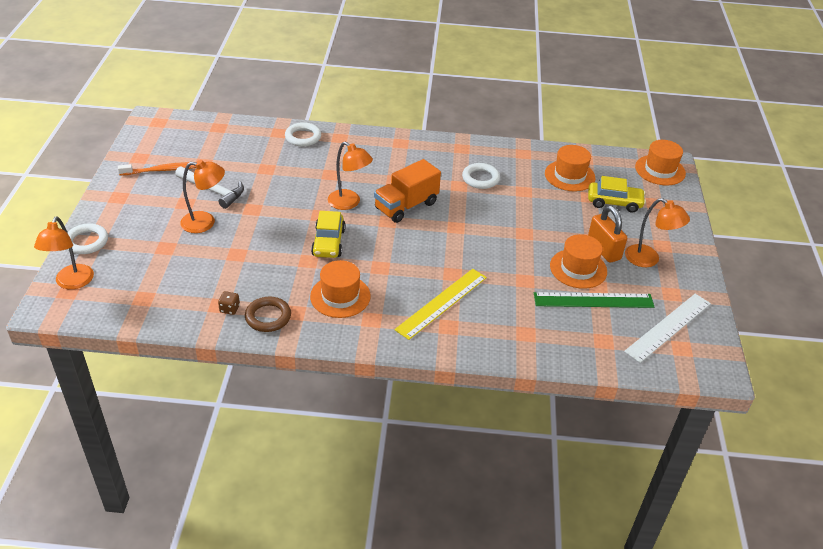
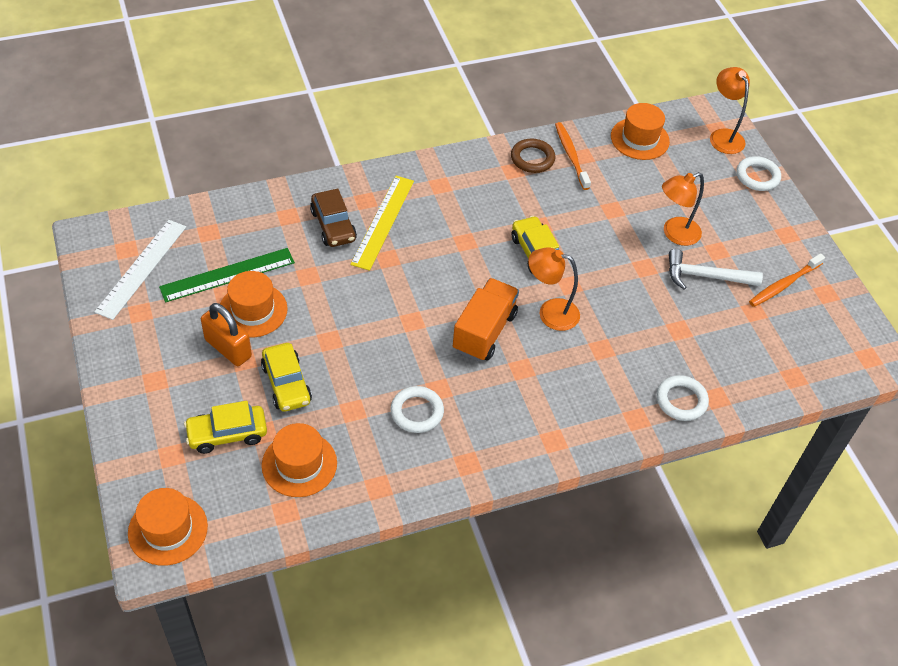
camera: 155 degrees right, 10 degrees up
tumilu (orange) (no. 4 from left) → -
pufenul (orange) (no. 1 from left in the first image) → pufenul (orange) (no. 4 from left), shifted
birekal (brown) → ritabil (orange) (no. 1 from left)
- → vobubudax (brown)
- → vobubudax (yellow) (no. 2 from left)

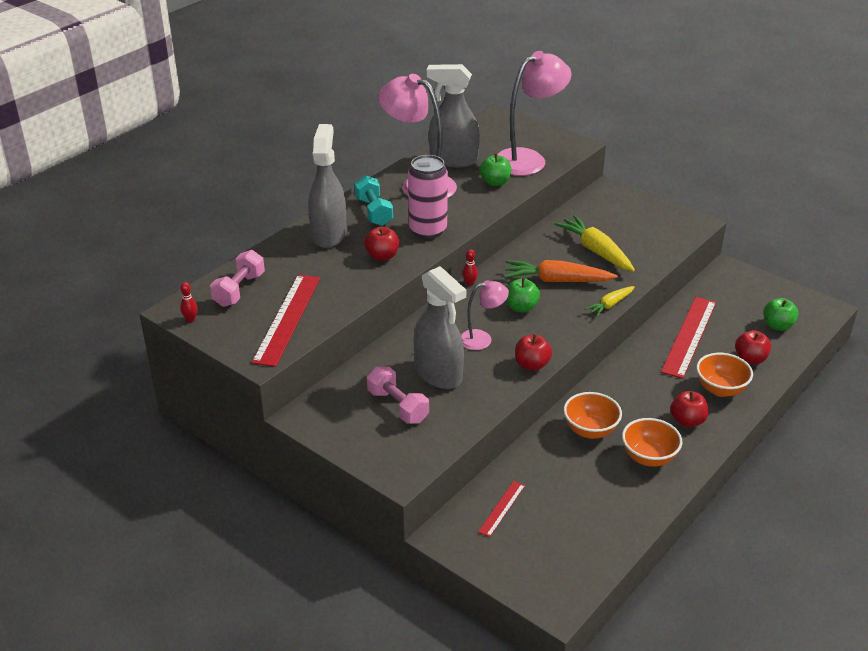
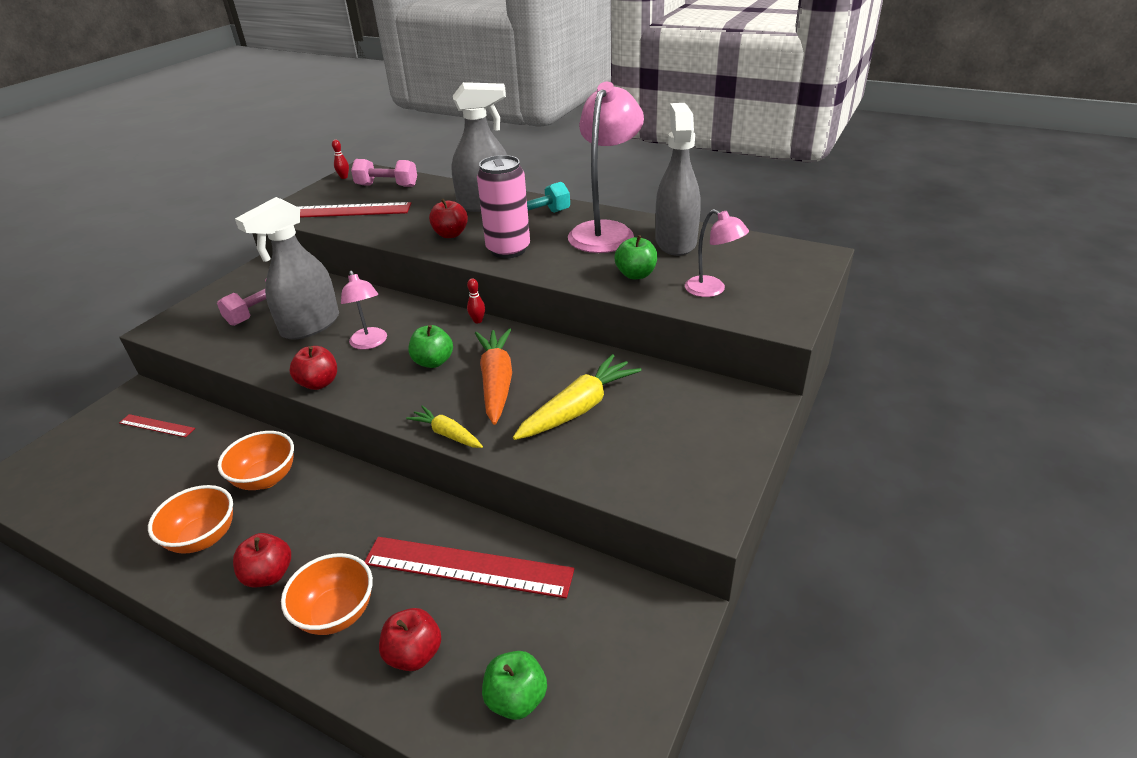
camera: 80 degrees right, 0 degrees up
tumilu (pink) (no. 3 from left), x0.53

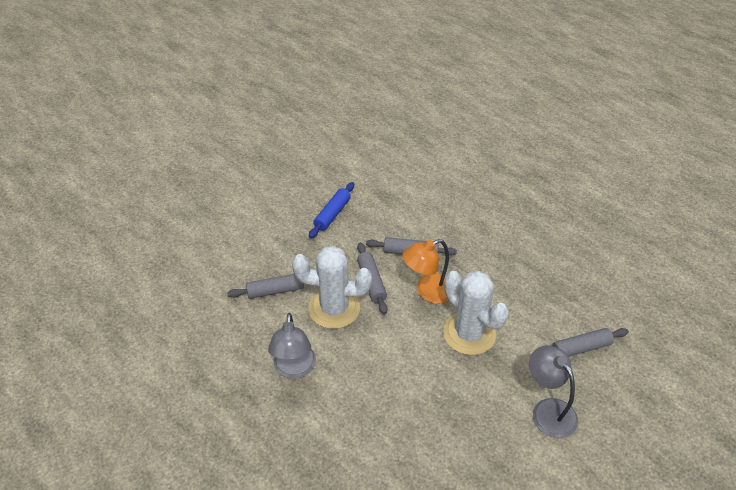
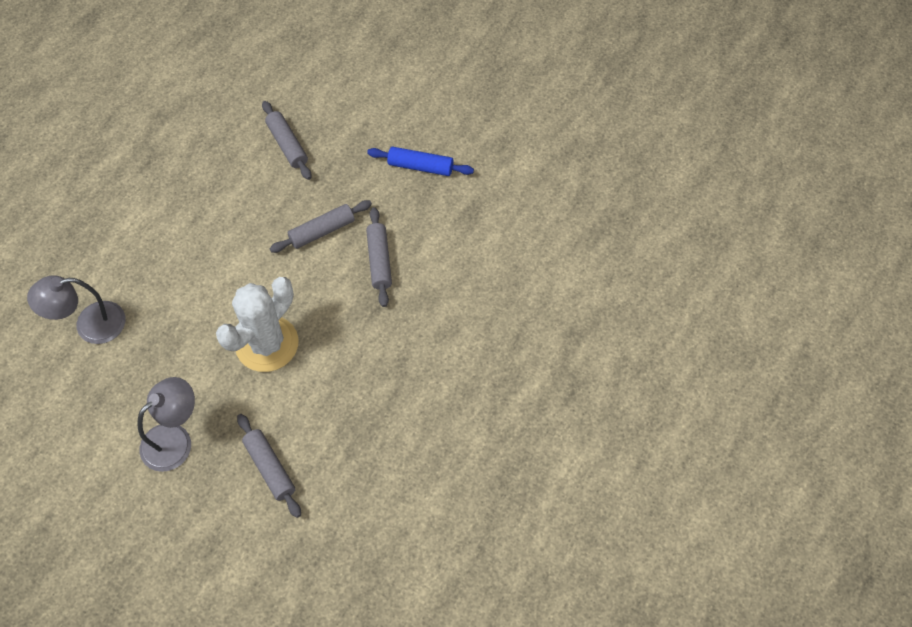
camera: 75 degrees right, 15 degrees up
tumilu (orange) → -
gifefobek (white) (no. 1 from left) → -
tumilu (grey) (no. 1 from left), shifted

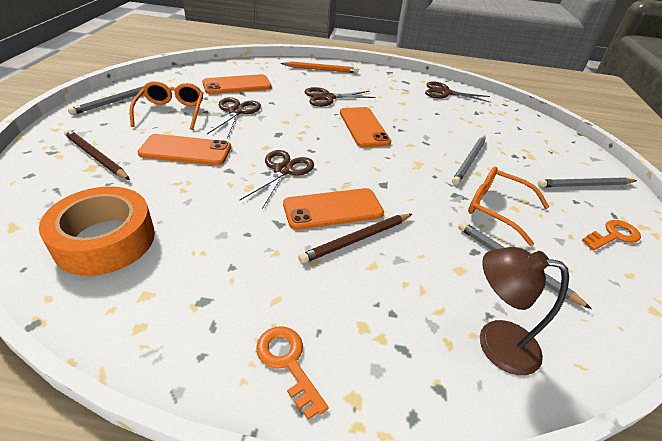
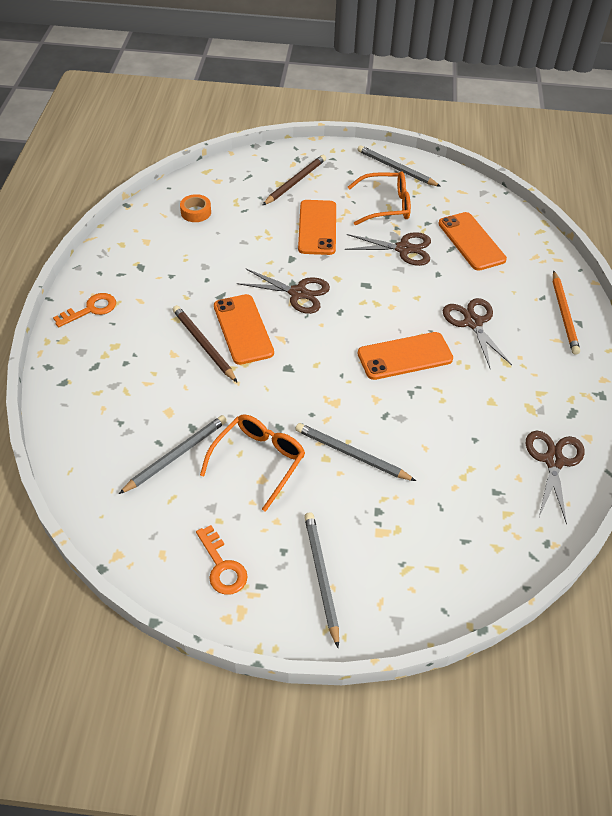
camera: 90 degrees right, 10 degrees up
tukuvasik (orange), x0.46
tumilu (brown) → -

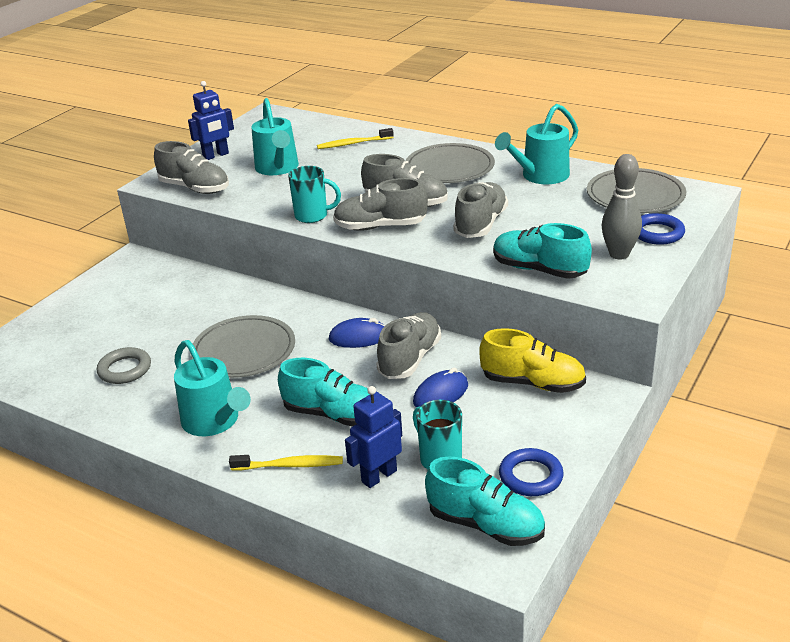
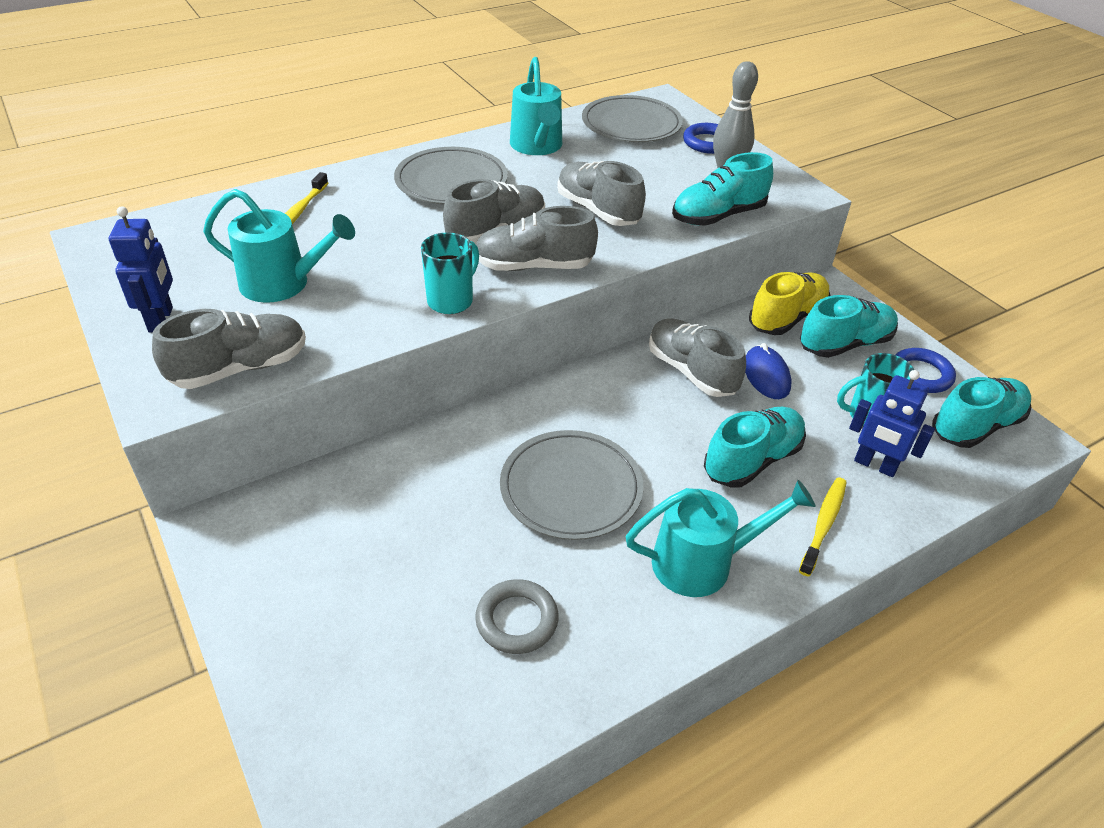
camera: 65 degrees left, 10 degrees up
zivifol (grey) (no. 2 from left in the first image) → zivifol (grey) (no. 3 from left), 60 degrees clockwise
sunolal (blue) (no. 1 from left) → -
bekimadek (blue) (no. 2 from left), 45 degrees counterclockwise
- → zivifol (turquoise) (no. 3 from left)

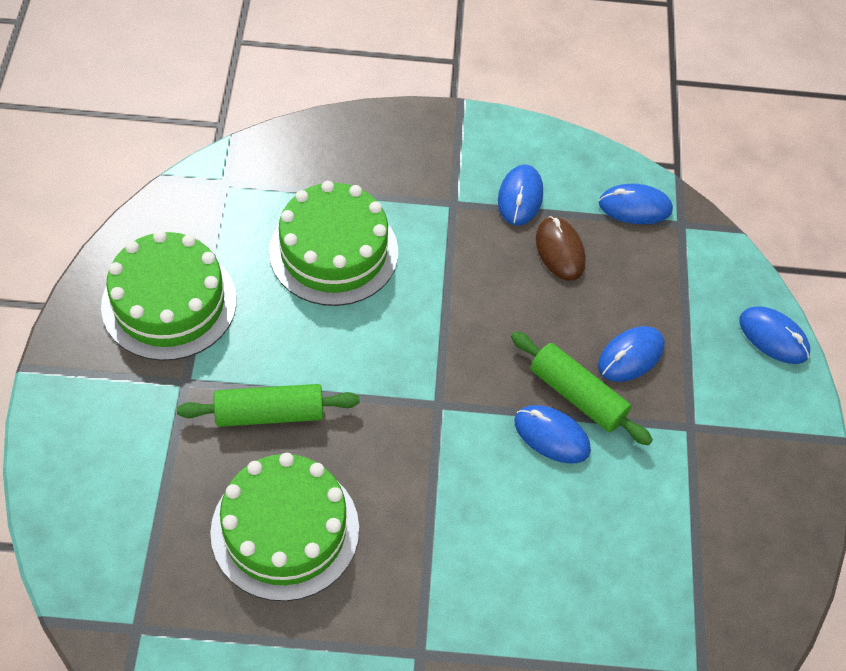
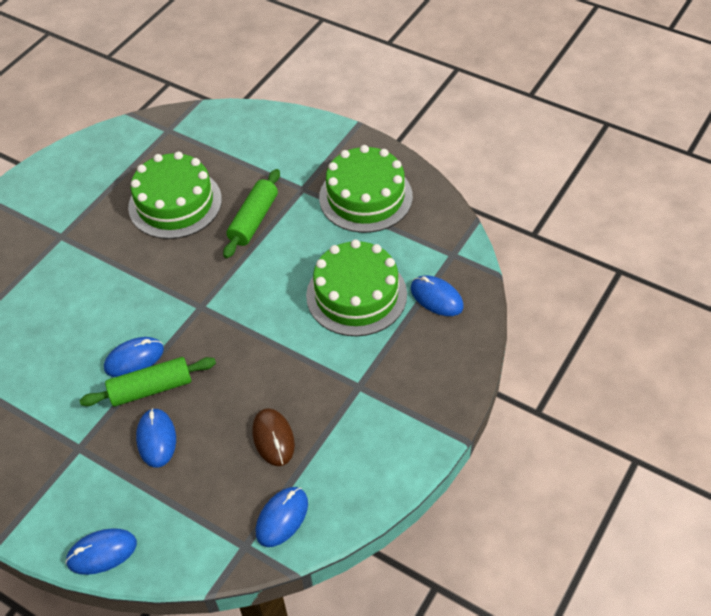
camera: 125 degrees right, 5 degrees down
sunolal (blue) (no. 1 from left in the first image) → sunolal (blue) (no. 5 from left), shifted
sunolal (brown), 60 degrees clockwise

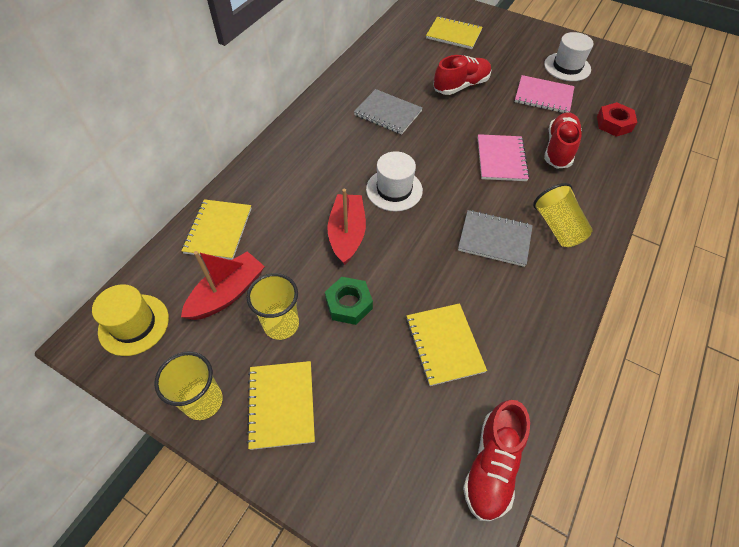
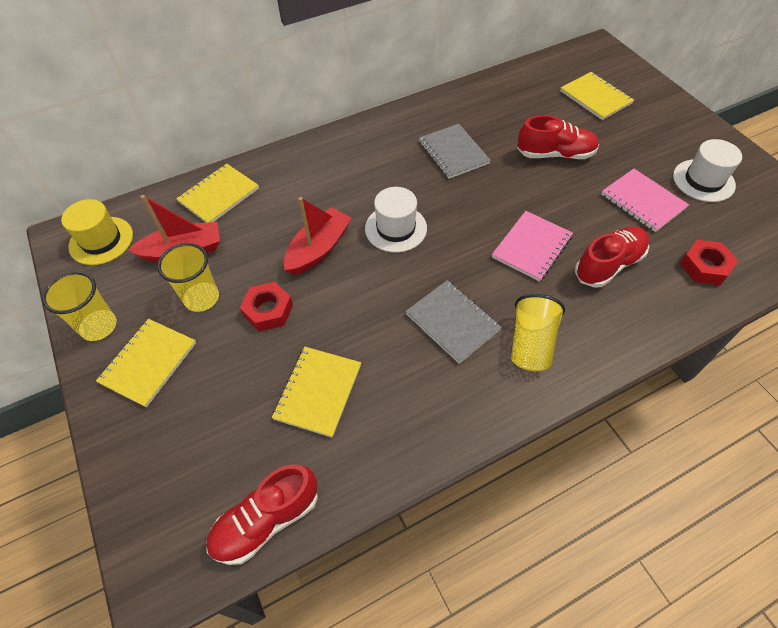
camera: 35 degrees right, 0 degrees up
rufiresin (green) → rufiresin (red) (no. 1 from left)

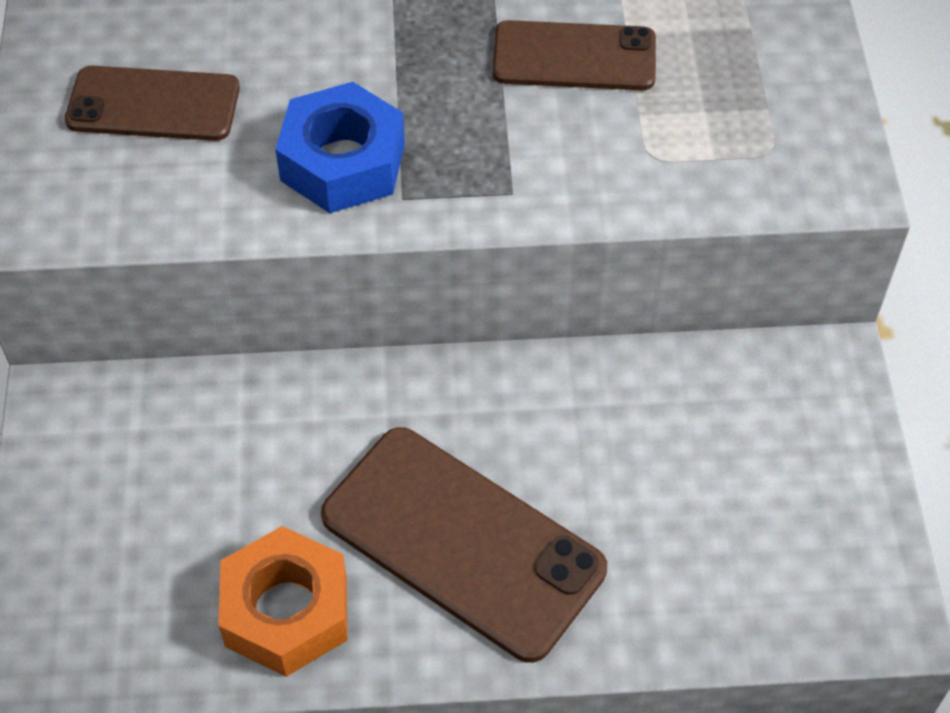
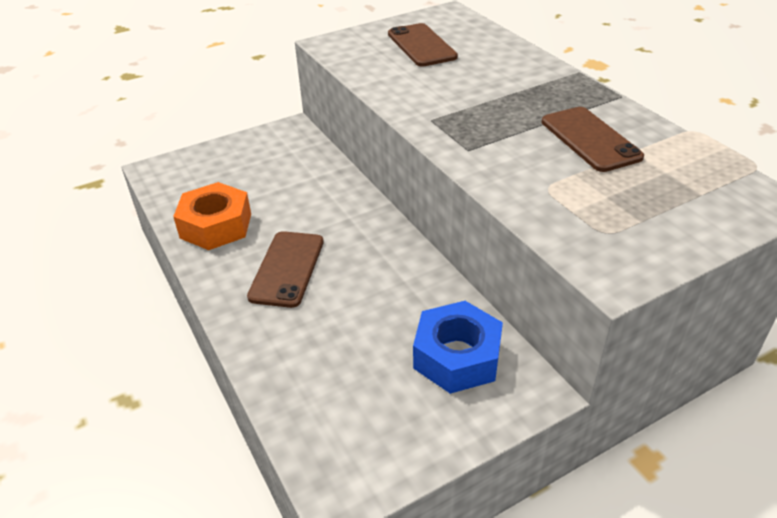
camera: 65 degrees right, 15 degrees down
rufiresin (blue), shifted
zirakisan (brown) (no. 2 from left in the first image) → zirakisan (brown) (no. 1 from left), x0.64

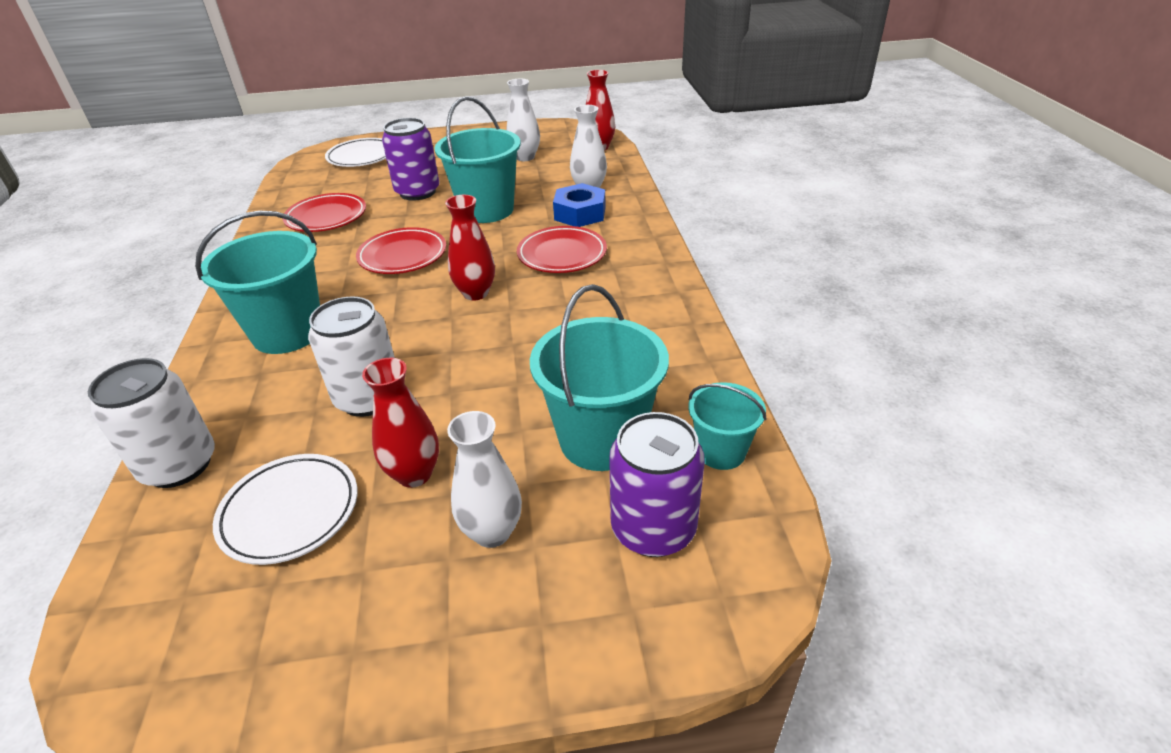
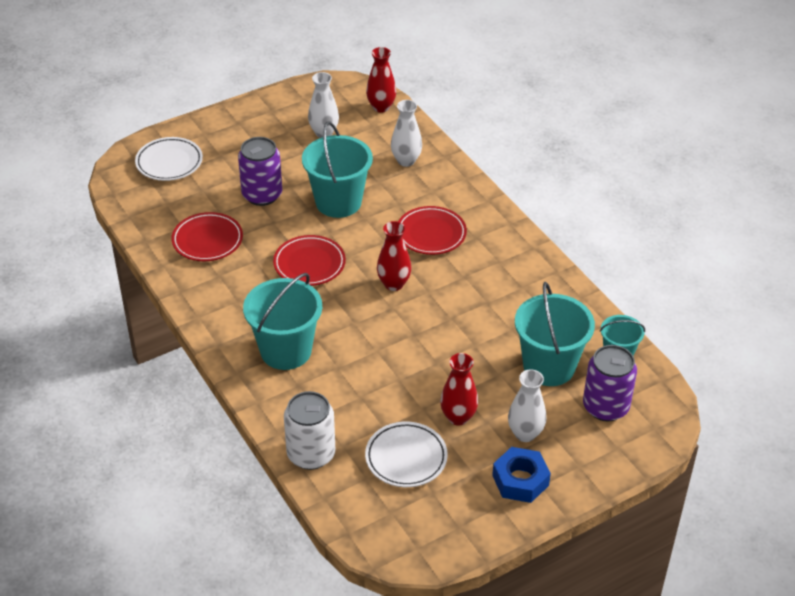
camera: 25 degrees left, 5 degrees up
rufiresin (blue), shifted
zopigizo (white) (no. 2 from left) → -

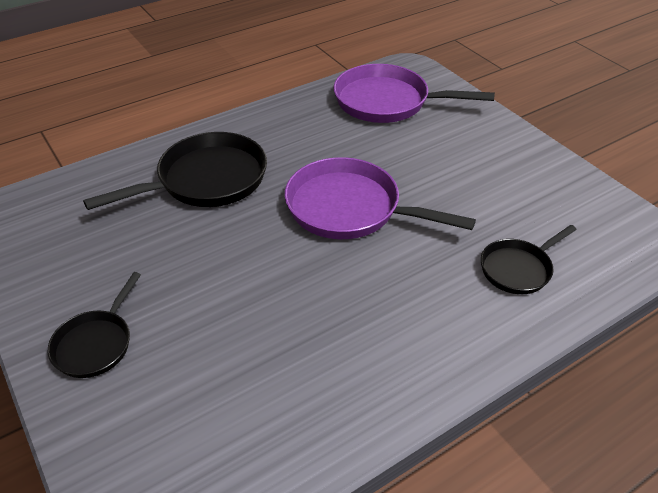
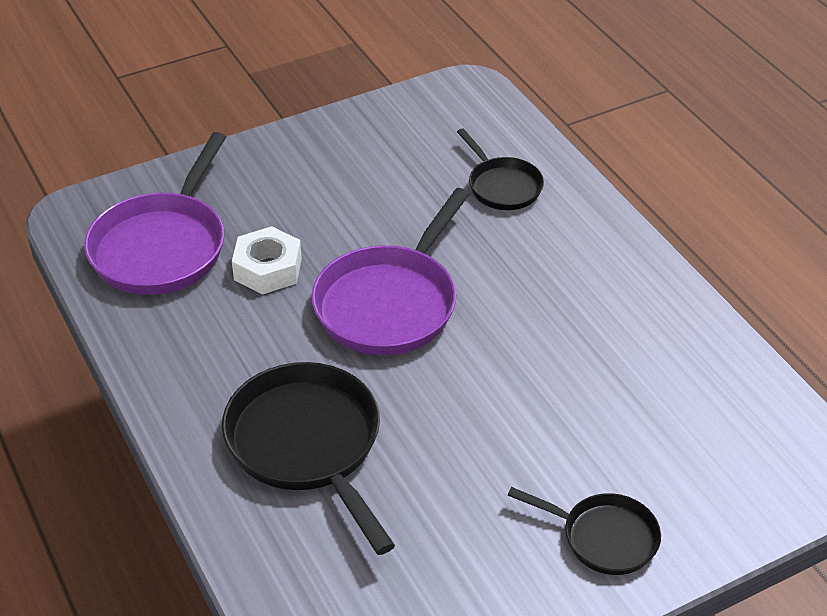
camera: 85 degrees left, 0 degrees up
- → rufiresin (white)

